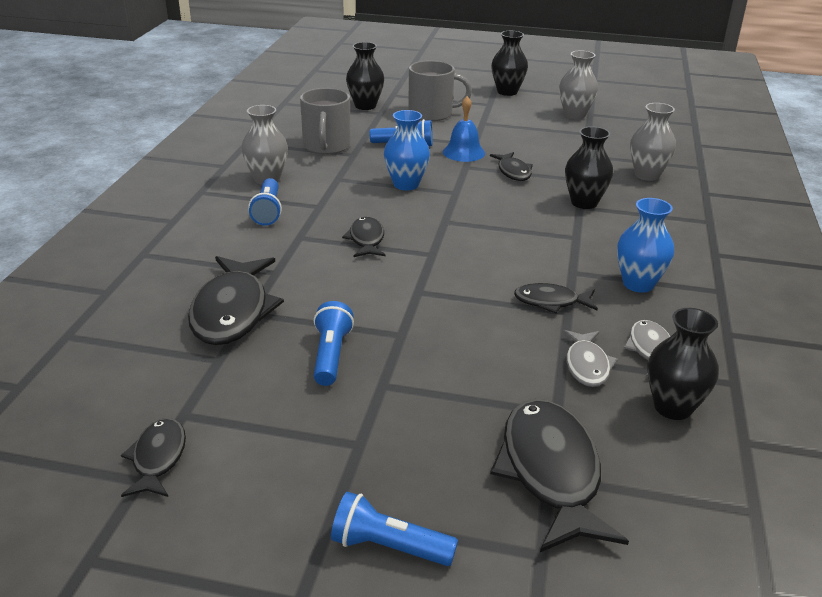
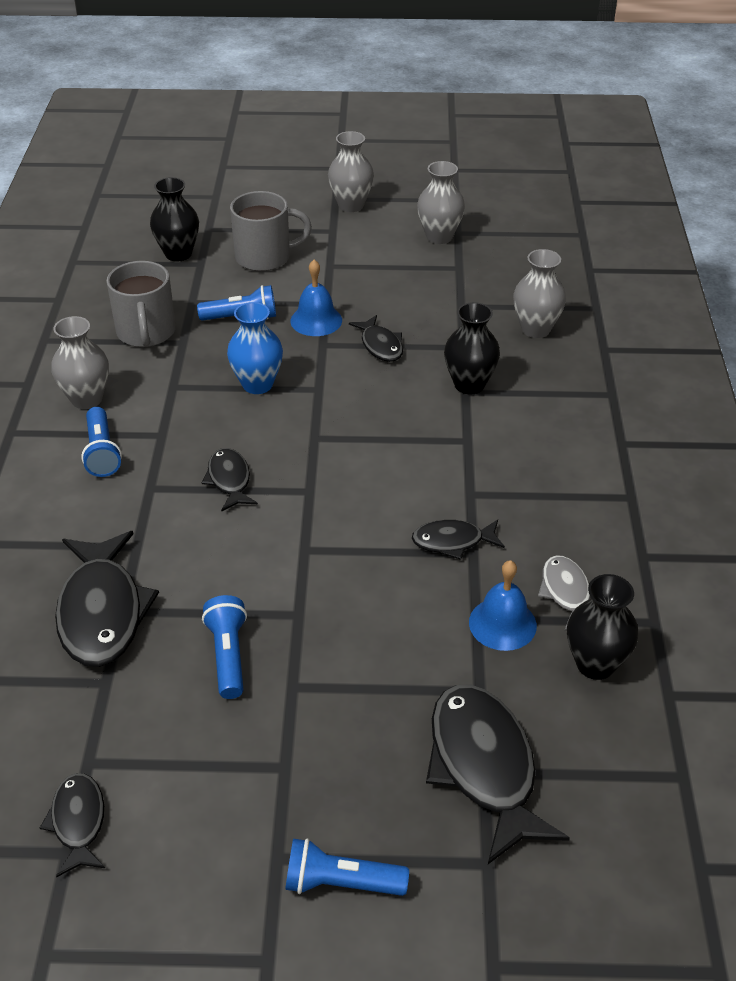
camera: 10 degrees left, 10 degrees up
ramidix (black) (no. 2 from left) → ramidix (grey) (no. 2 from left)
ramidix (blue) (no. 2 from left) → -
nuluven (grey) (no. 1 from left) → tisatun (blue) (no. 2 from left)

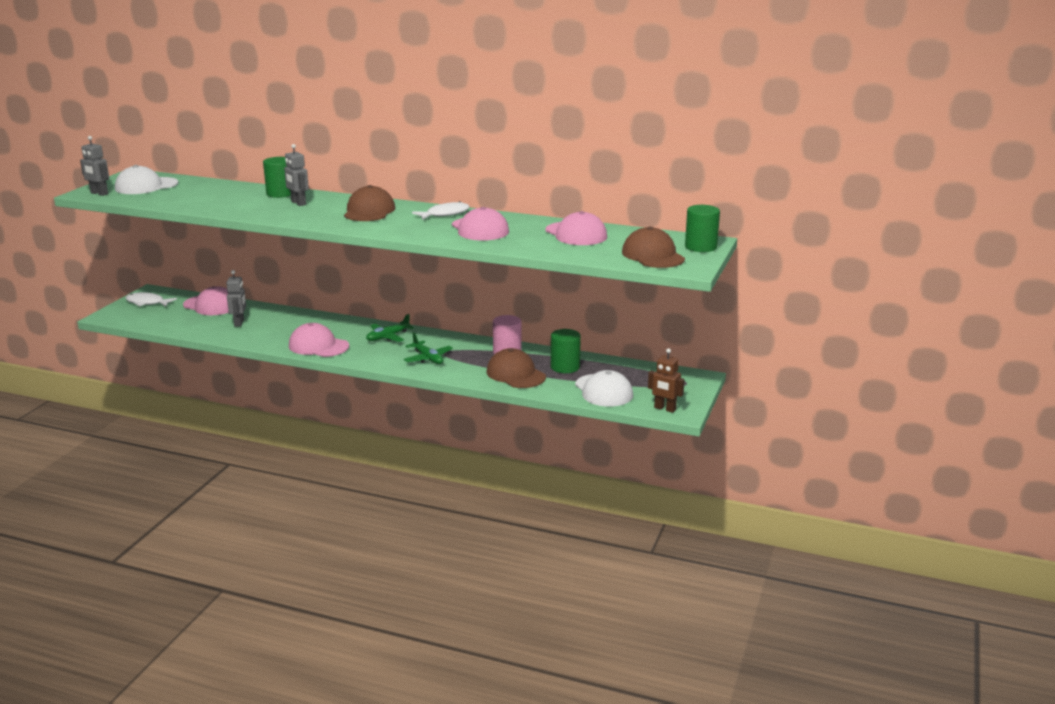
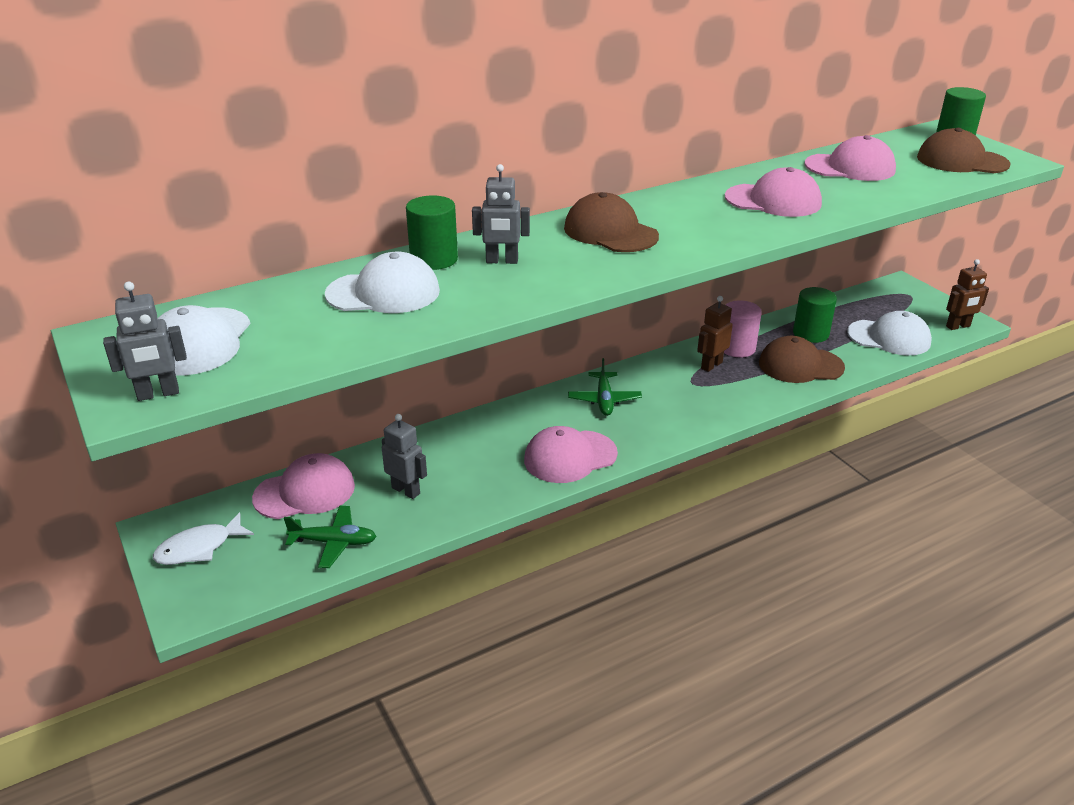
camera: 50 degrees left, 10 degrees up
nuluven (white) (no. 2 from left) → -
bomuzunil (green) (no. 2 from left in the first image) → bomuzunil (green) (no. 1 from left), shifted
- → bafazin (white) (no. 2 from left)
- → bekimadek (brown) (no. 1 from left)

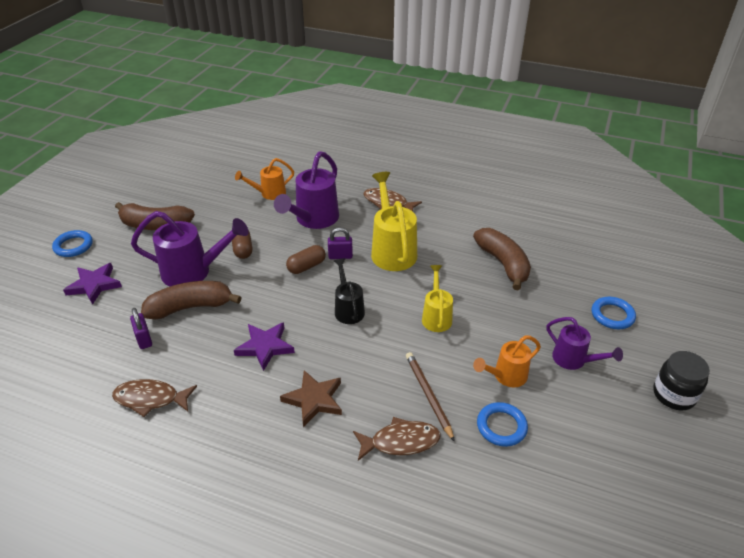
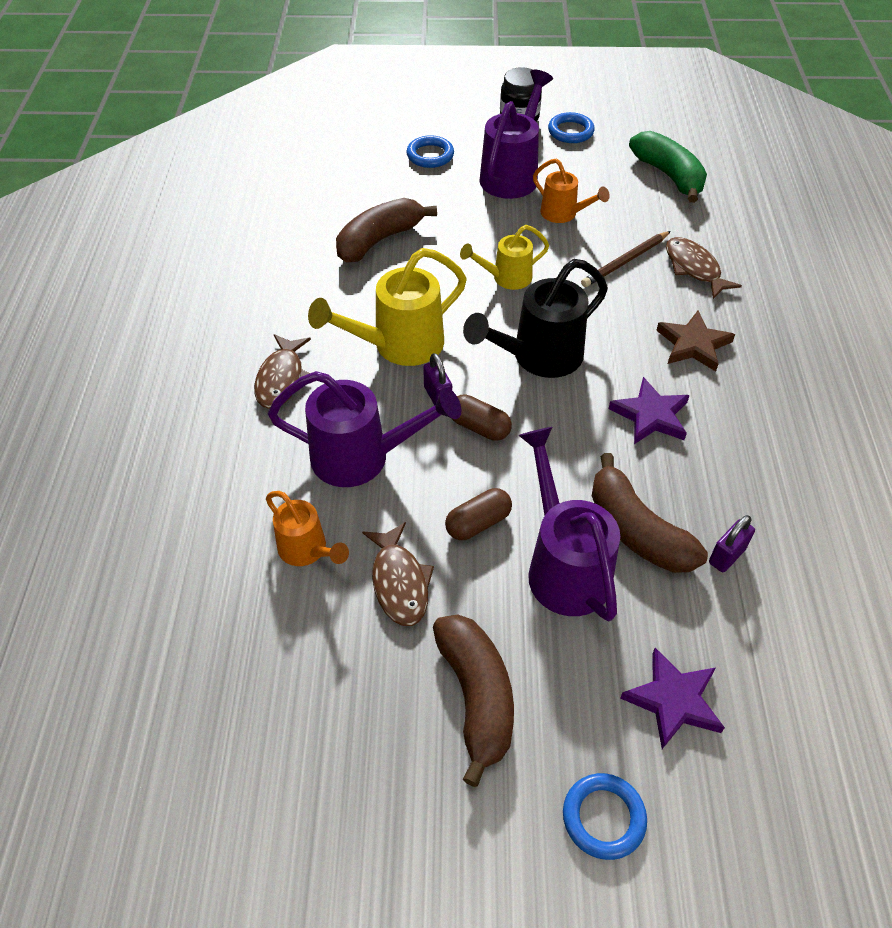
camera: 110 degrees left, 10 degrees up
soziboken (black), x1.68
soziboken (purple) (no. 3 from left in the first image) → soziboken (purple) (no. 2 from left), x1.68
nuluven (brown) (no. 1 from left in the first image) → nuluven (brown) (no. 2 from left), shifted
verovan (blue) (no. 2 from left), shifted
- → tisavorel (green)

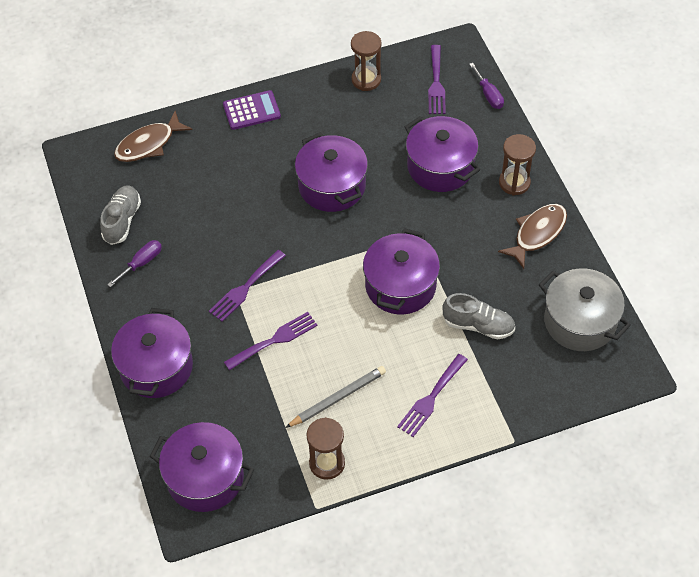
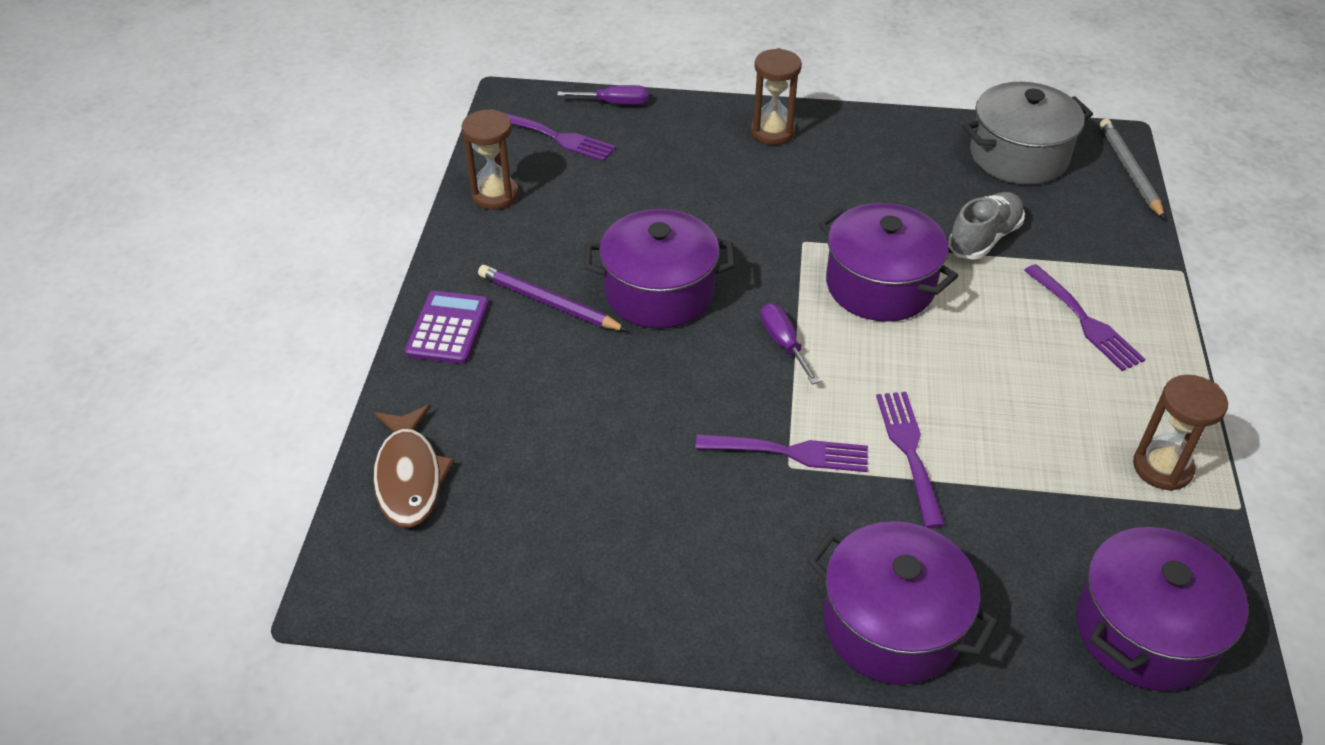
camera: 65 degrees left, 10 degrees down
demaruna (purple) (no. 5 from left) → -
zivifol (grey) (no. 1 from left) → -
nuluven (brown) (no. 2 from left) → -
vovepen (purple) (no. 1 from left in the first image) → vovepen (purple) (no. 2 from left), shifted
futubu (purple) (no. 1 from left in the first image) → futubu (purple) (no. 2 from left), 60 degrees counterclockwise
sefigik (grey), shifted
- → sefigik (purple)

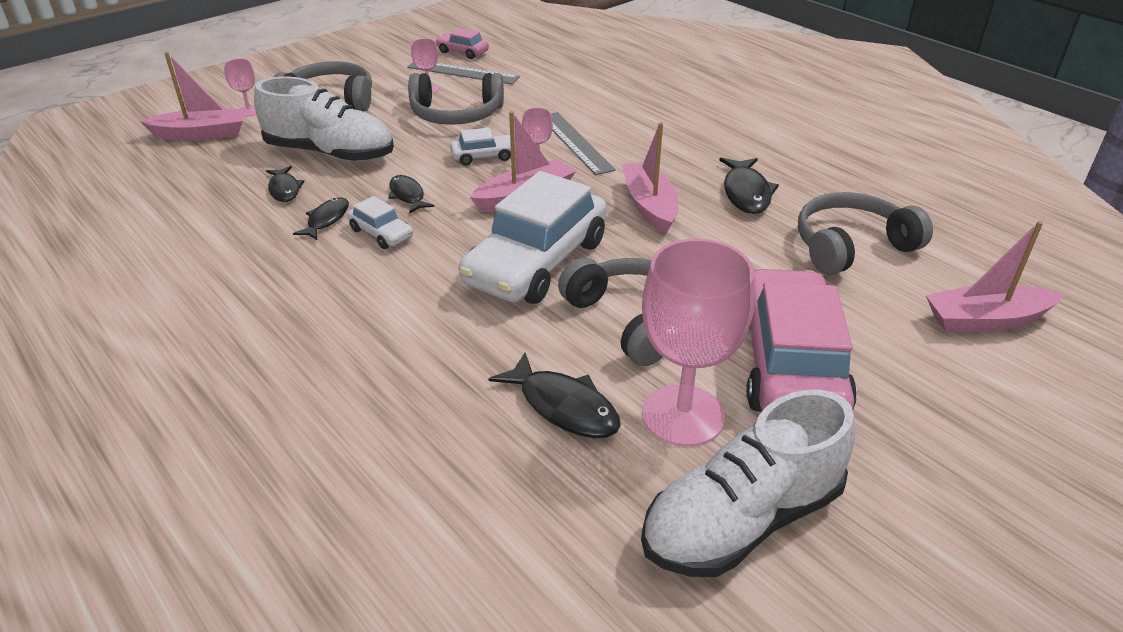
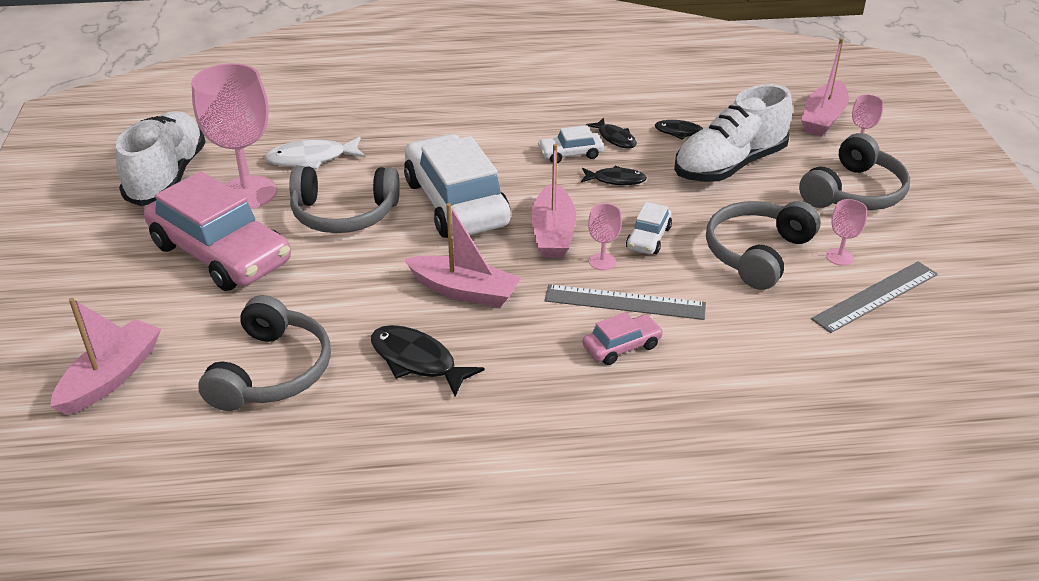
camera: 125 degrees right, 0 degrees up
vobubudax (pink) (no. 1 from left in the first image) → vobubudax (pink) (no. 2 from left), shifted
nuluven (black) (no. 4 from left) → nuluven (white)

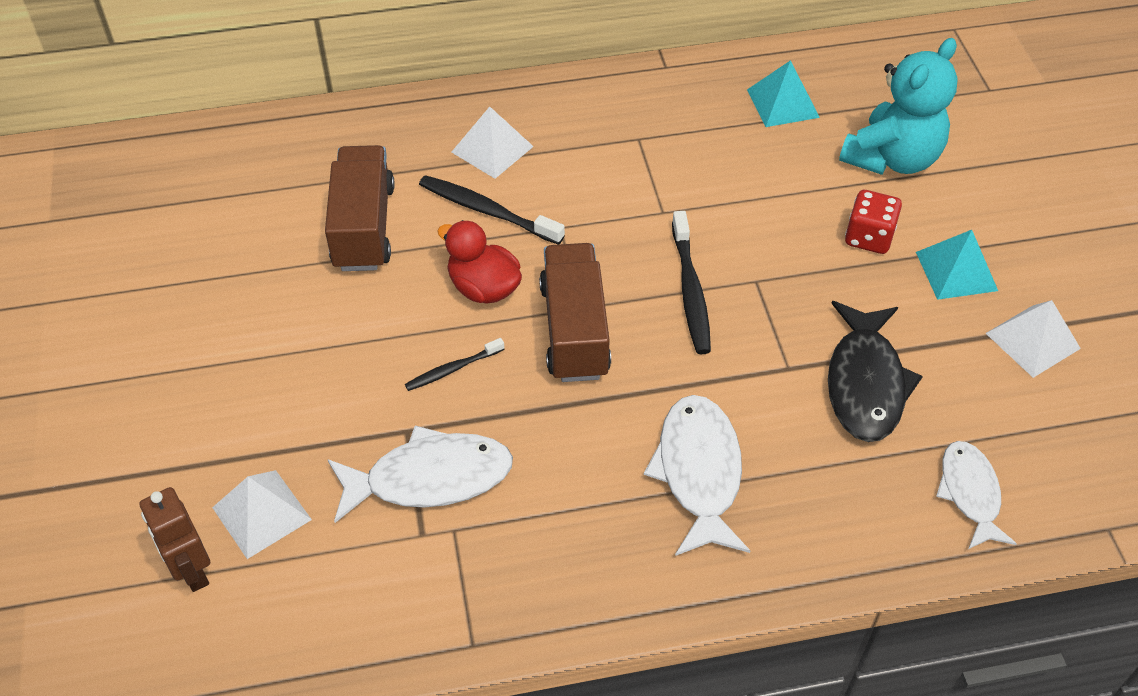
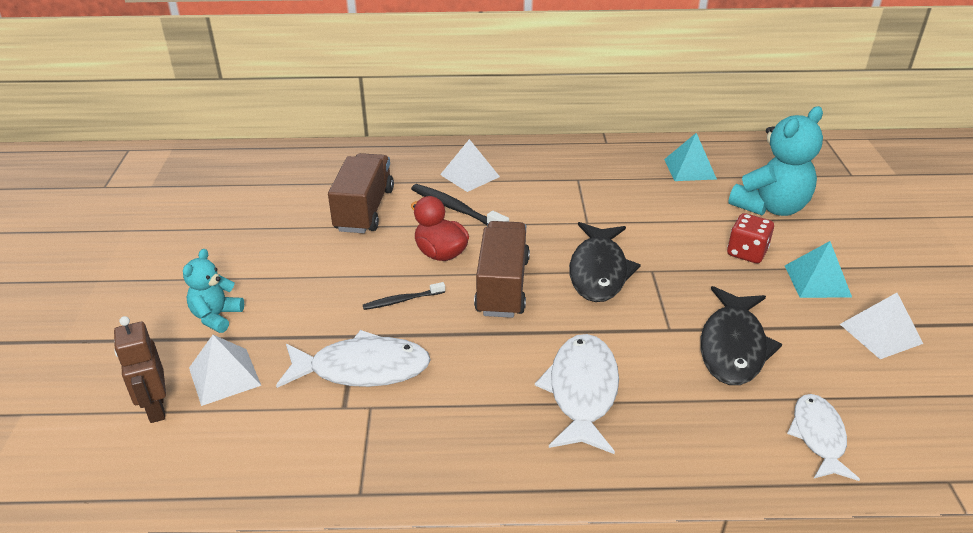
camera: 10 degrees right, 15 degrees down
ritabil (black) (no. 3 from left) → nuluven (black) (no. 1 from left)
- → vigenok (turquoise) (no. 1 from left)

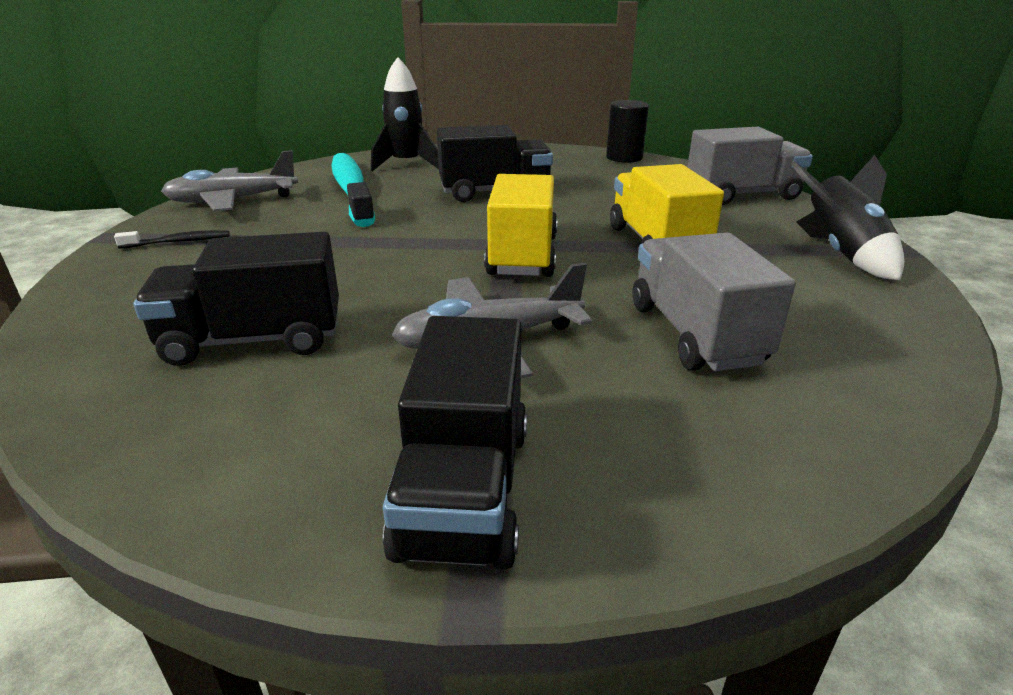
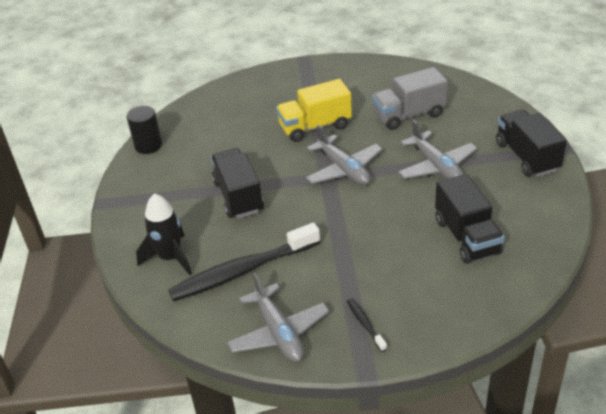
camera: 95 degrees left, 10 degrees up
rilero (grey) (no. 2 from left) → -
ritabil (turquoise) → ritabil (black) (no. 1 from left)
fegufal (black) (no. 2 from left) → -
rilero (yellow) (no. 1 from left) → bomuzunil (grey) (no. 2 from left)
rilero (black) (no. 2 from left in the first image) → rilero (black) (no. 3 from left), 105 degrees counterclockwise

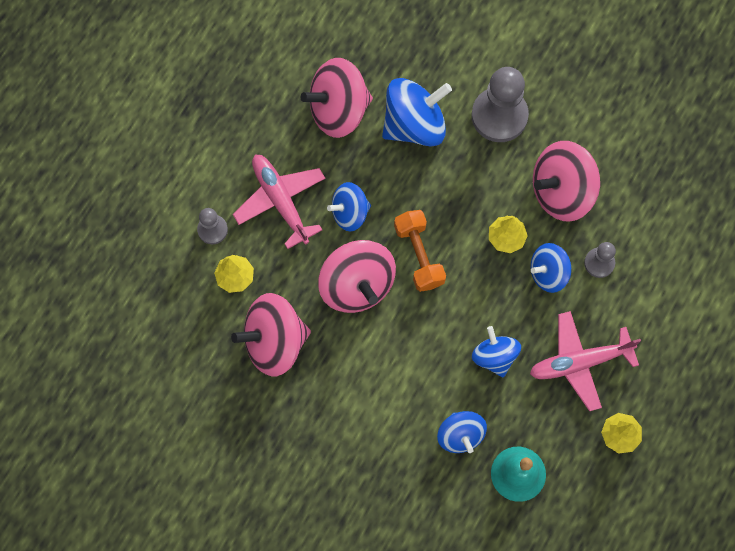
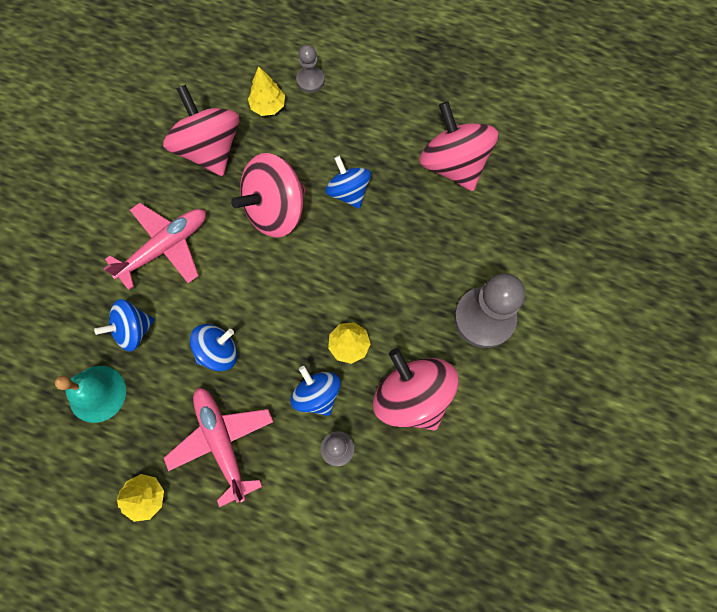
camera: 80 degrees right, 0 degrees up
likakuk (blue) (no. 2 from left) → -
bomuzunil (pink) (no. 1 from left), shifted
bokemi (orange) → -

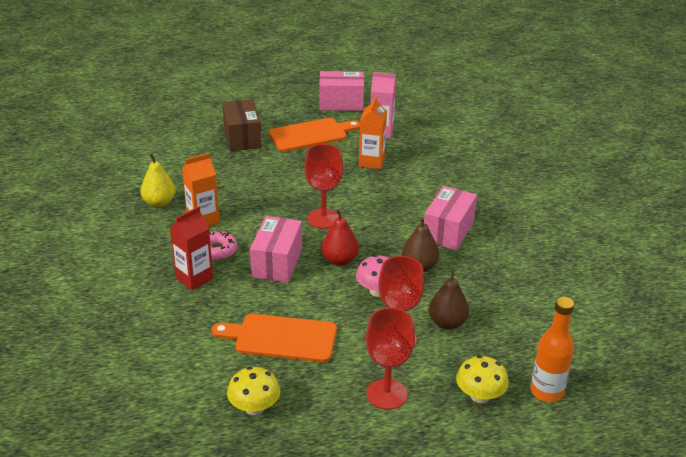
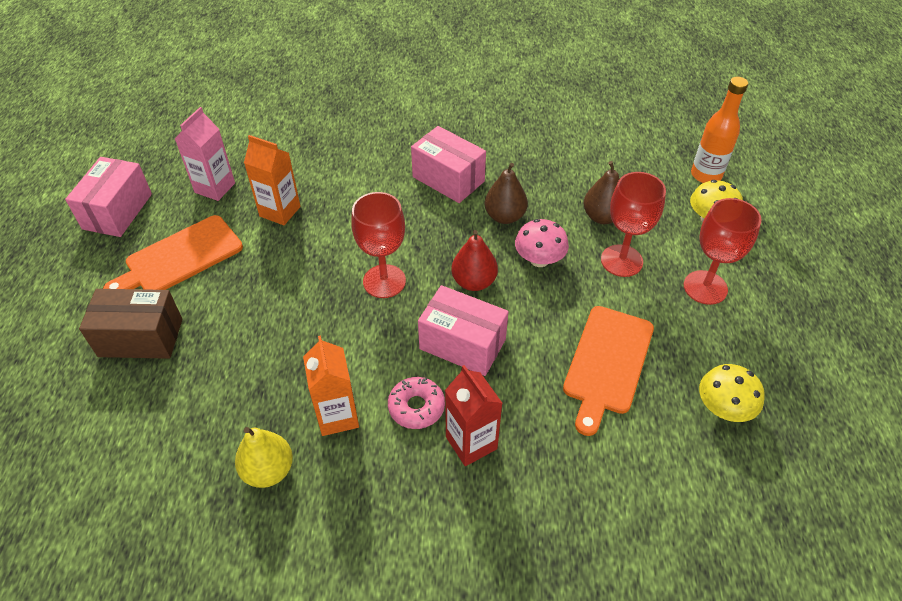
camera: 75 degrees left, 15 degrees up
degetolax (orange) (no. 2 from left in the first image) → degetolax (orange) (no. 1 from left), 120 degrees counterclockwise

